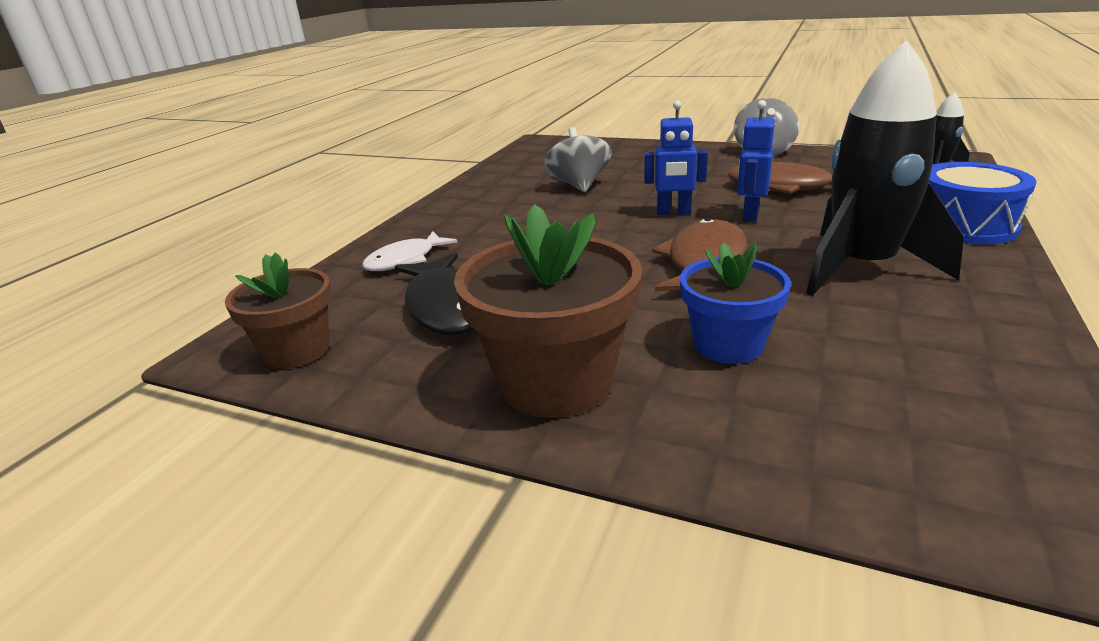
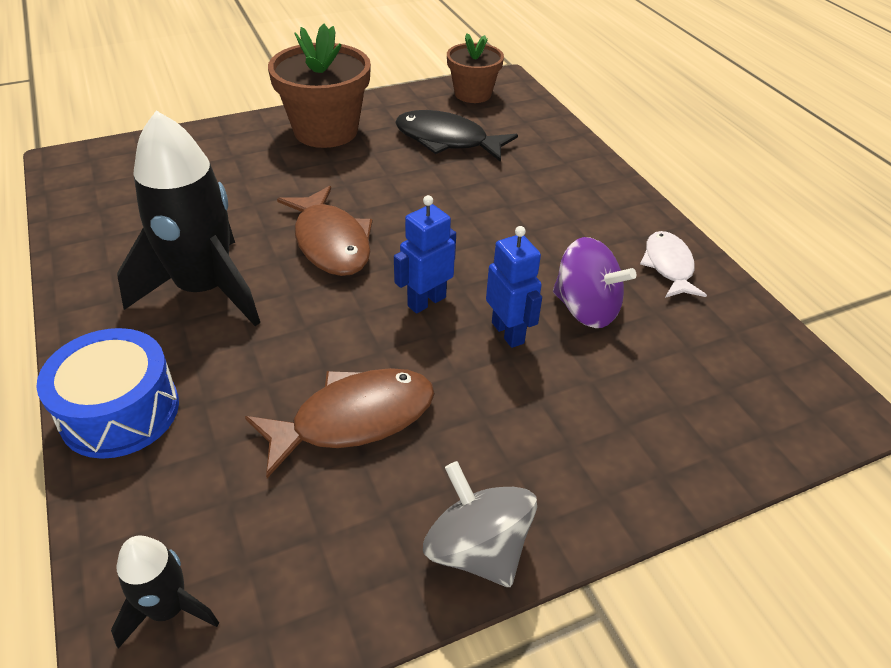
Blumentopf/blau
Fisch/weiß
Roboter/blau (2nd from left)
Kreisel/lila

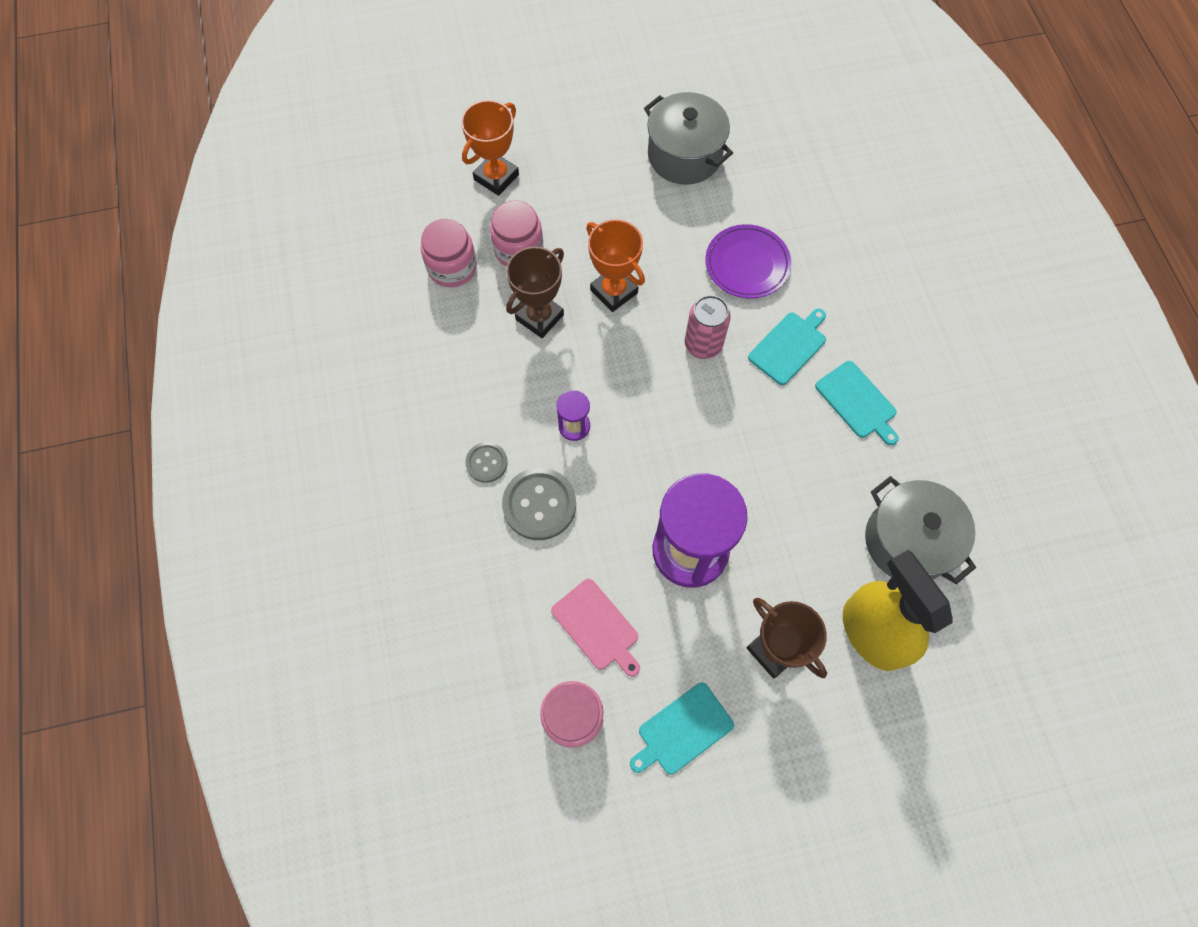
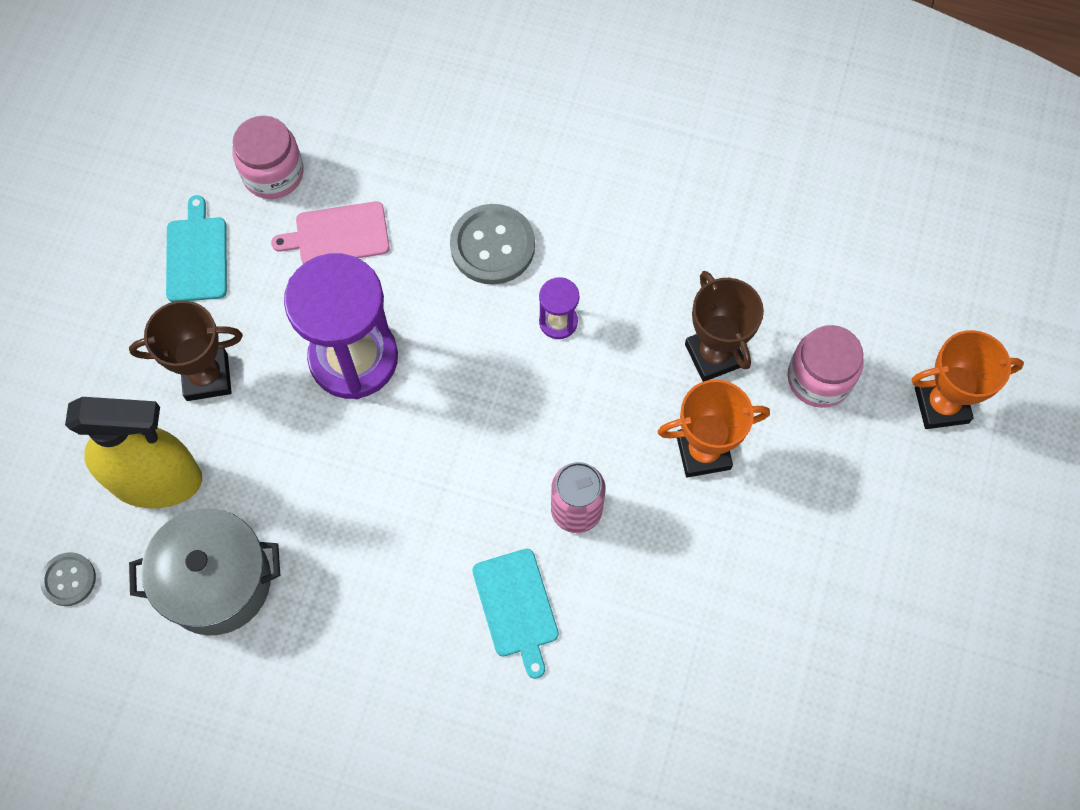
Einmachglas/rosa (1st from left in the first image)
Kochtopf/grau (1st from left in the first image)
Teller/lila
Schneidebrett/türkis (3rd from left in the first image)
Knopf/grau (1st from left)
Pokal/orange (2nd from left)

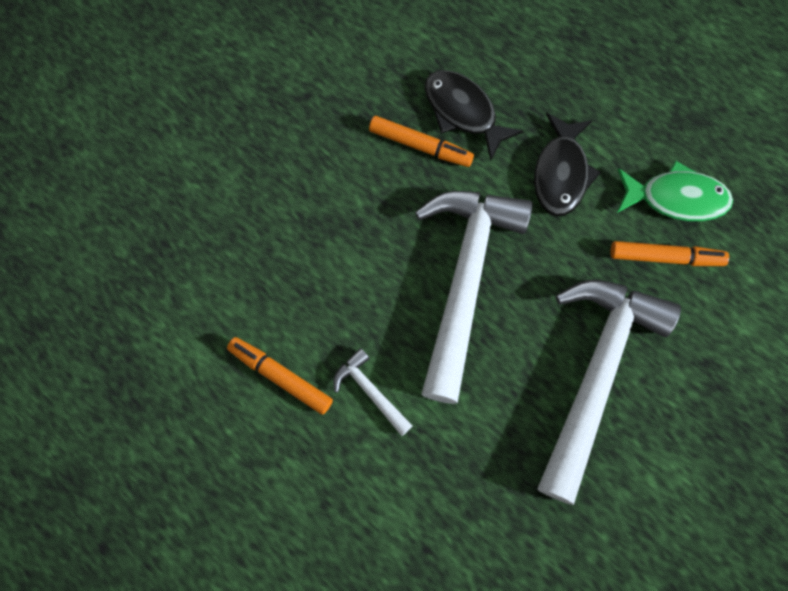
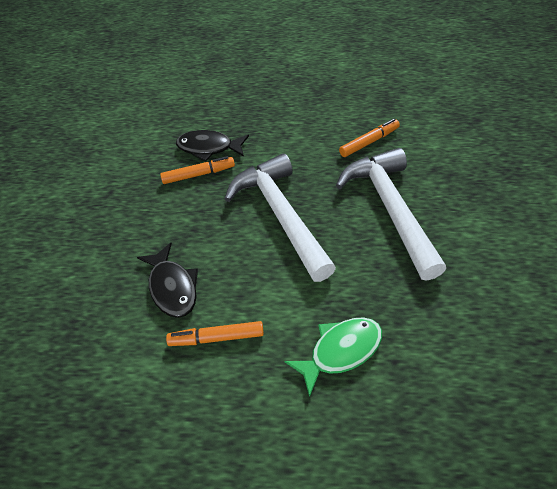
Hammer/weiß (1st from left in the first image)
Fisch/schwarz (1st from left)
Fisch/grün

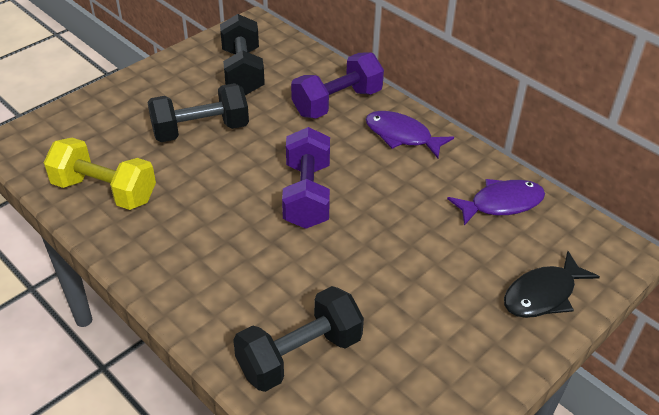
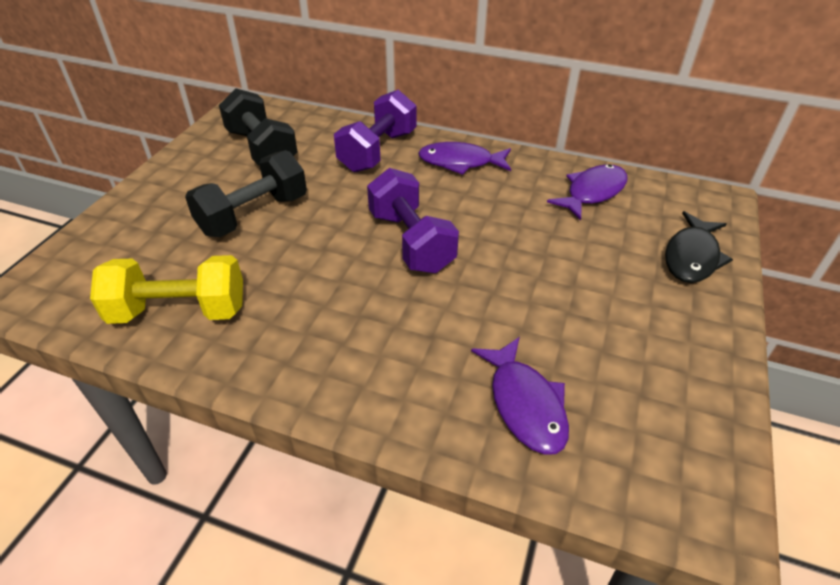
Fisch/lila (2nd from left)

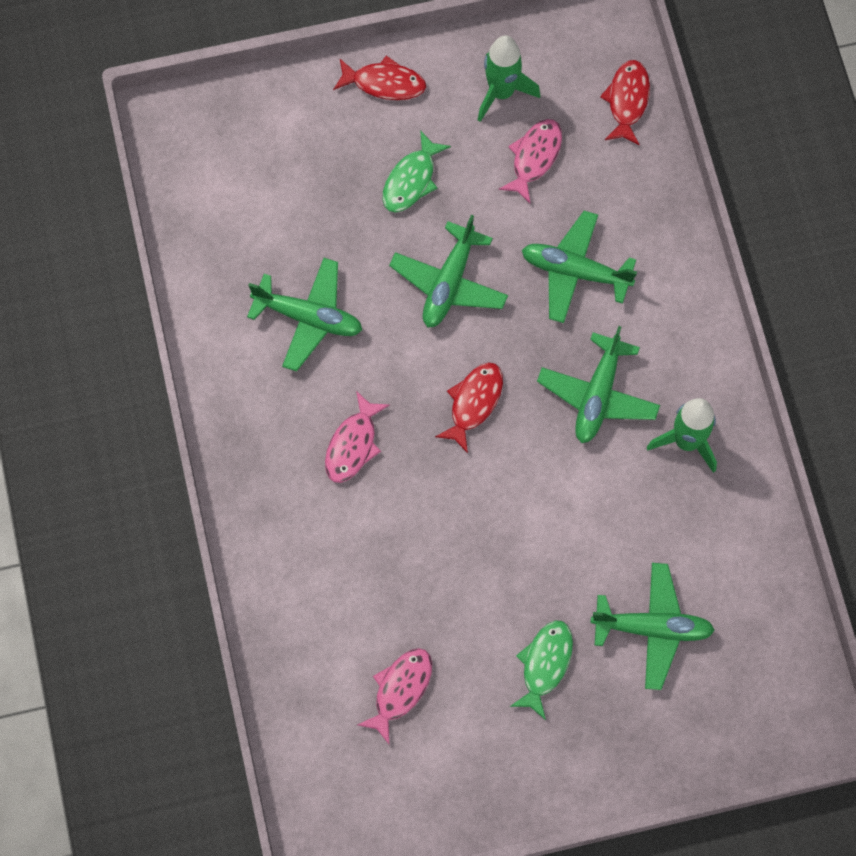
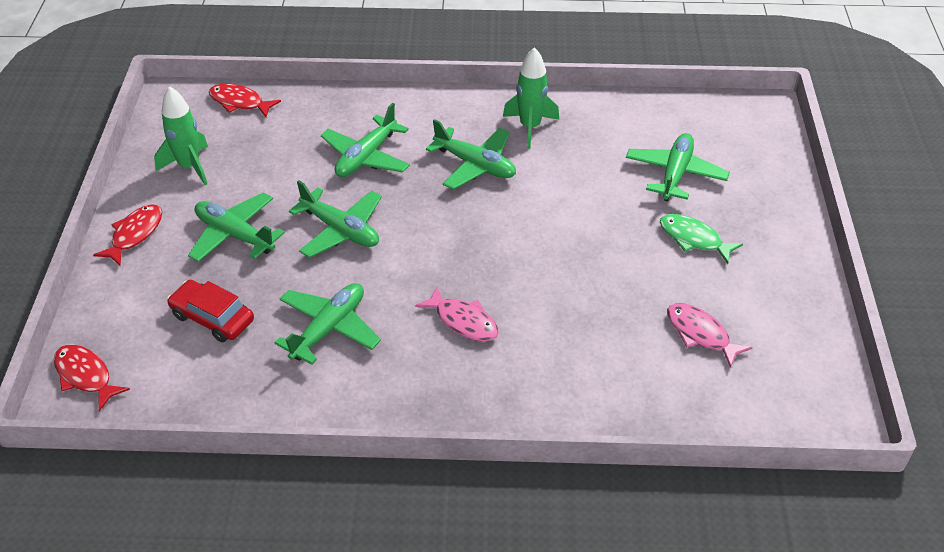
Fisch/rosa (3rd from left in the first image)
Auto/rot
Fisch/rot (1st from left)
Flugzeug/grün (1st from left)

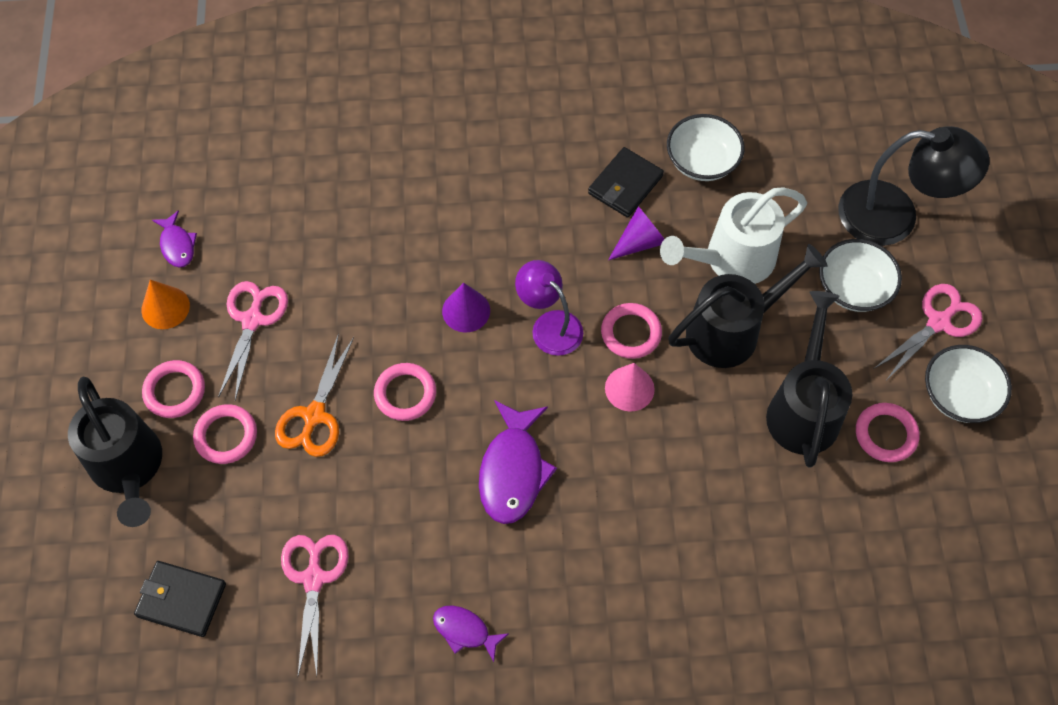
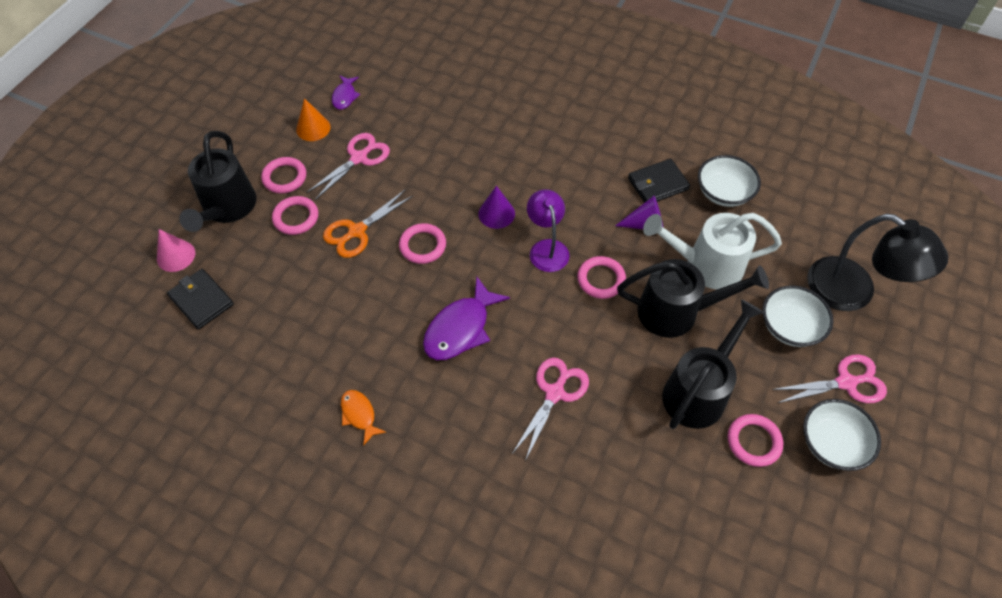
Schere/rosa (2nd from left)
Kegel/rosa
Fisch/orange

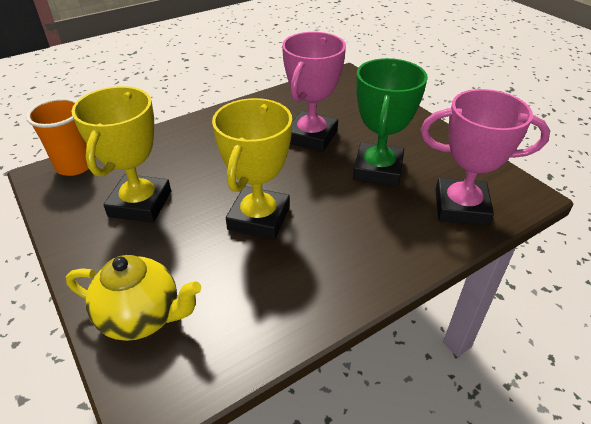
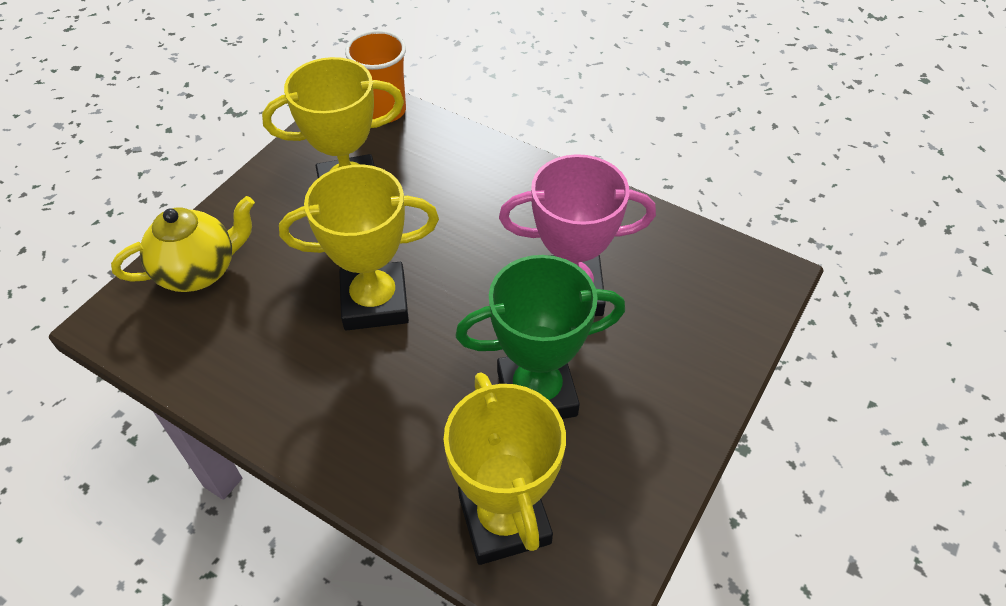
Pokal/gelb (3rd from left)
Teekanne/gelb

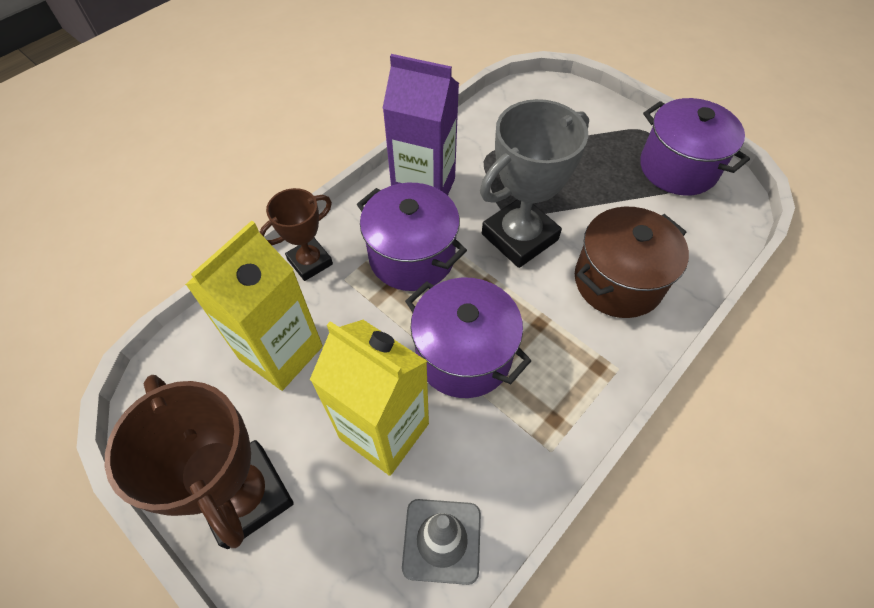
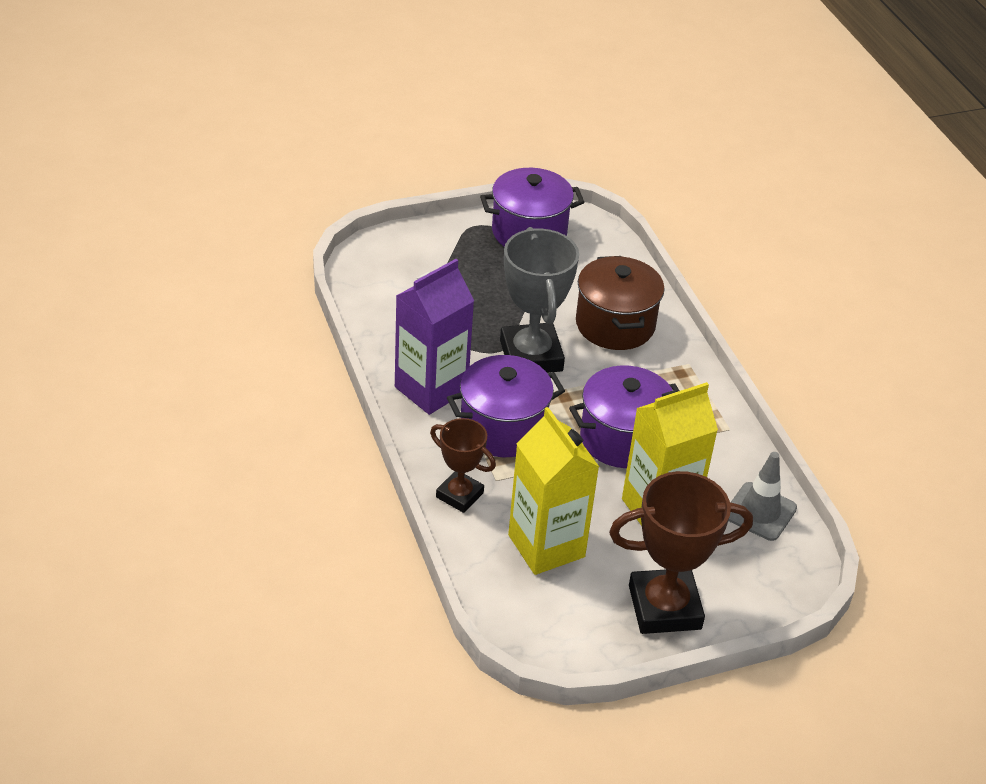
Pokal/braun (1st from left)

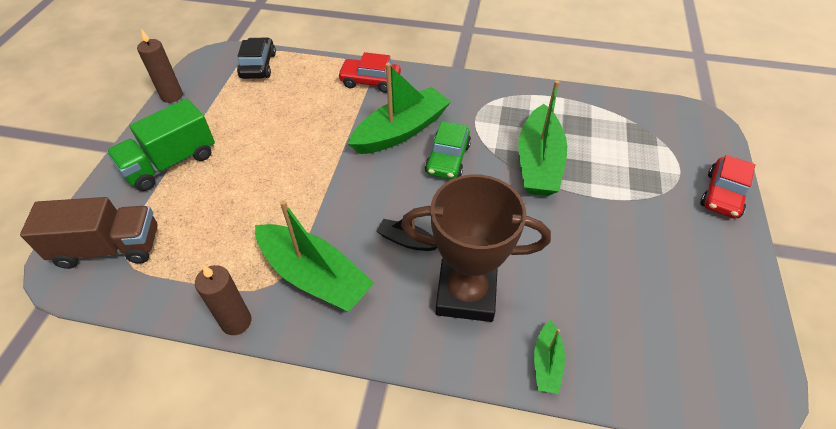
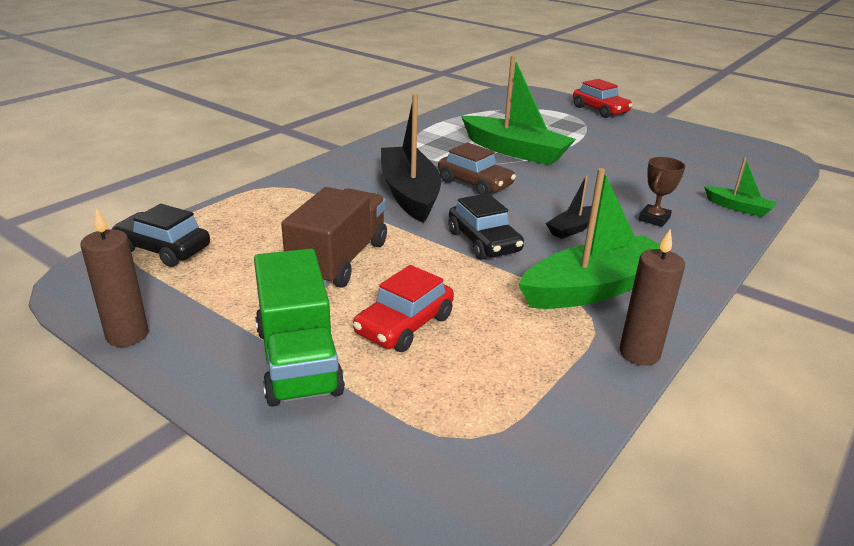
Auto/schwarz (2nd from left)
Lastwagen/braun
Auto/rot (1st from left)
Boot/schwarz (1st from left)
Auto/braun
Pokal/braun

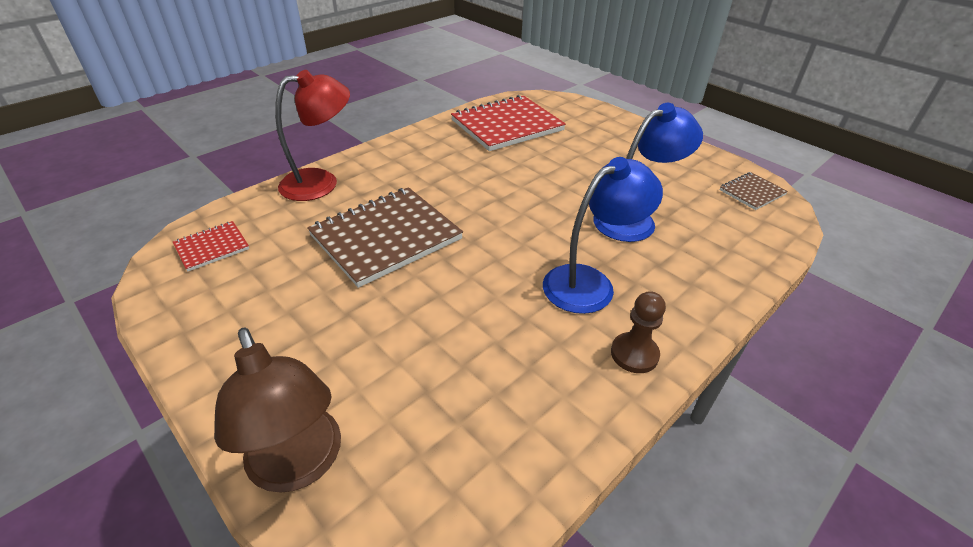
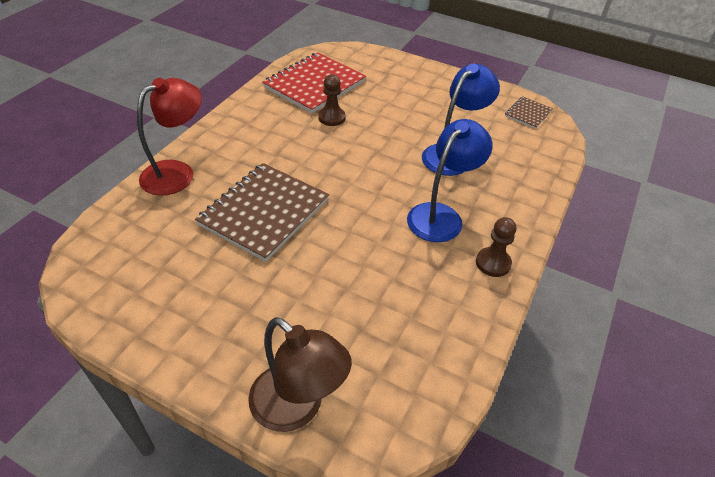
Notizbuch/rot (1st from left in the first image)
Bauer/braun (1st from left)

